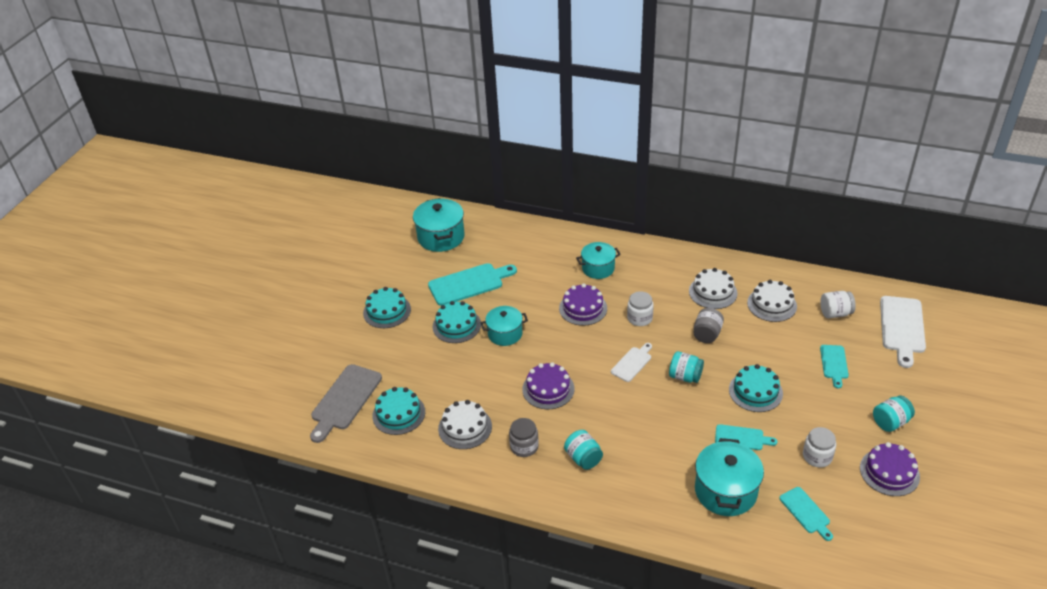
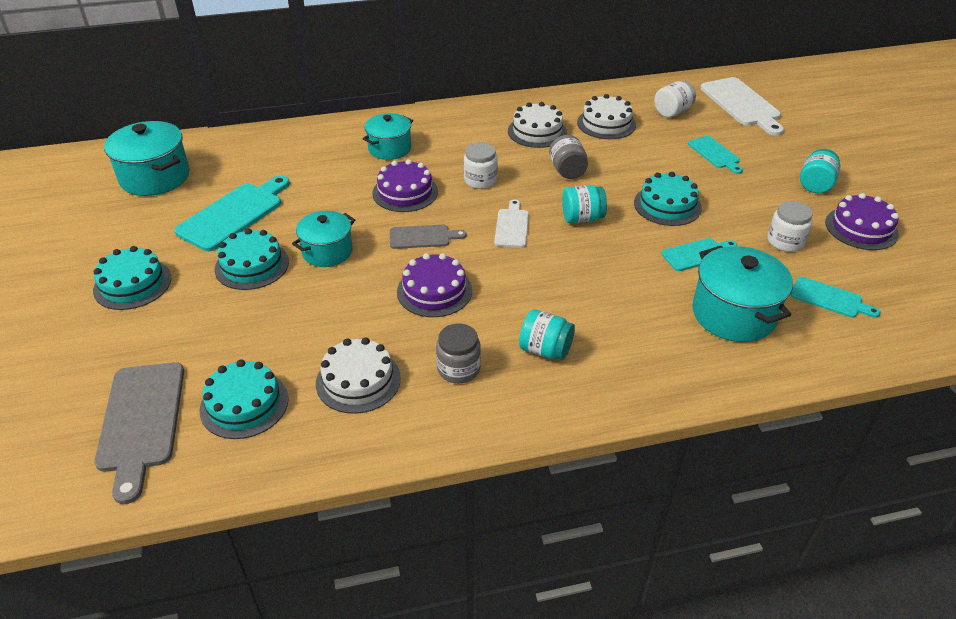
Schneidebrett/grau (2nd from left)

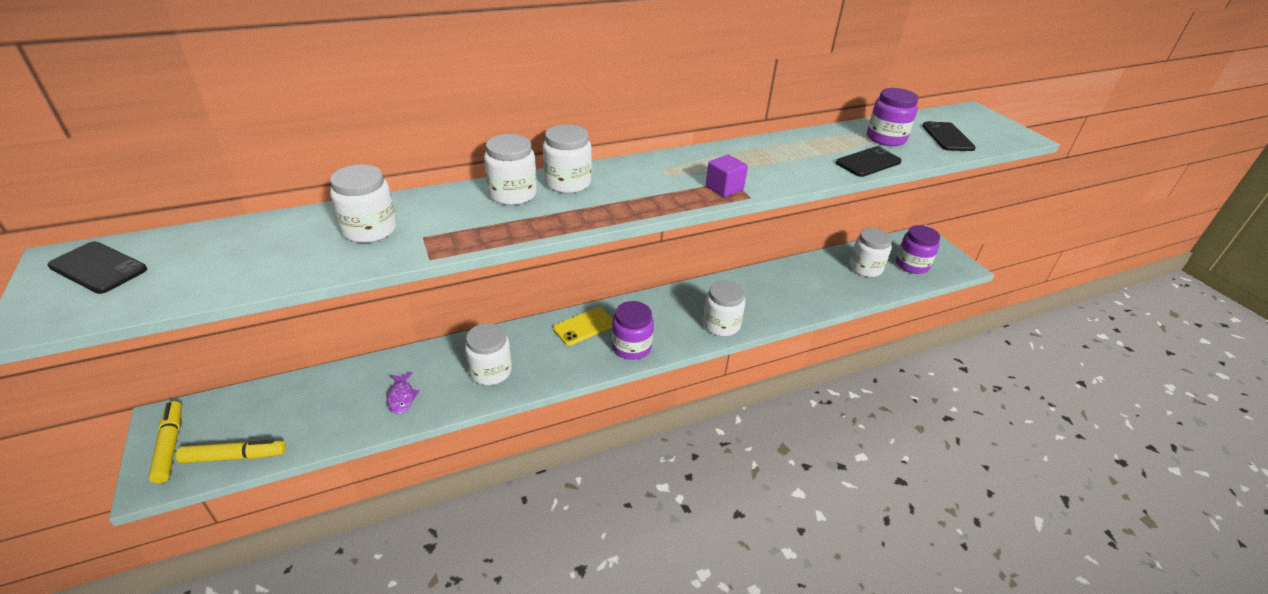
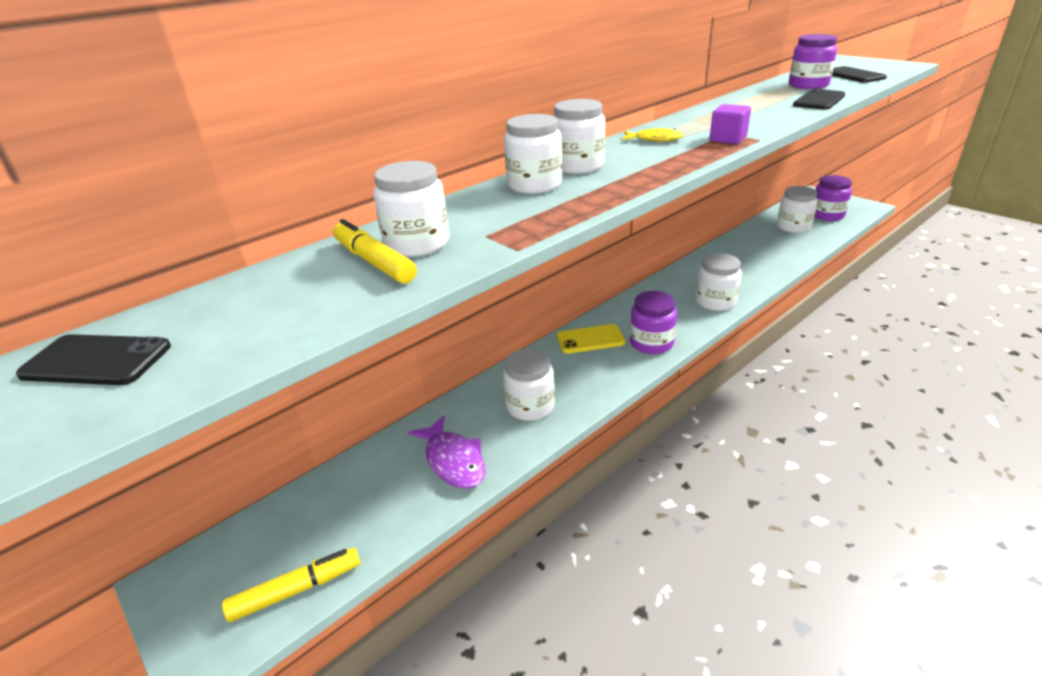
Fisch/gelb
Filzstift/gelb (2nd from left)
Handy/gelb
Fisch/lila

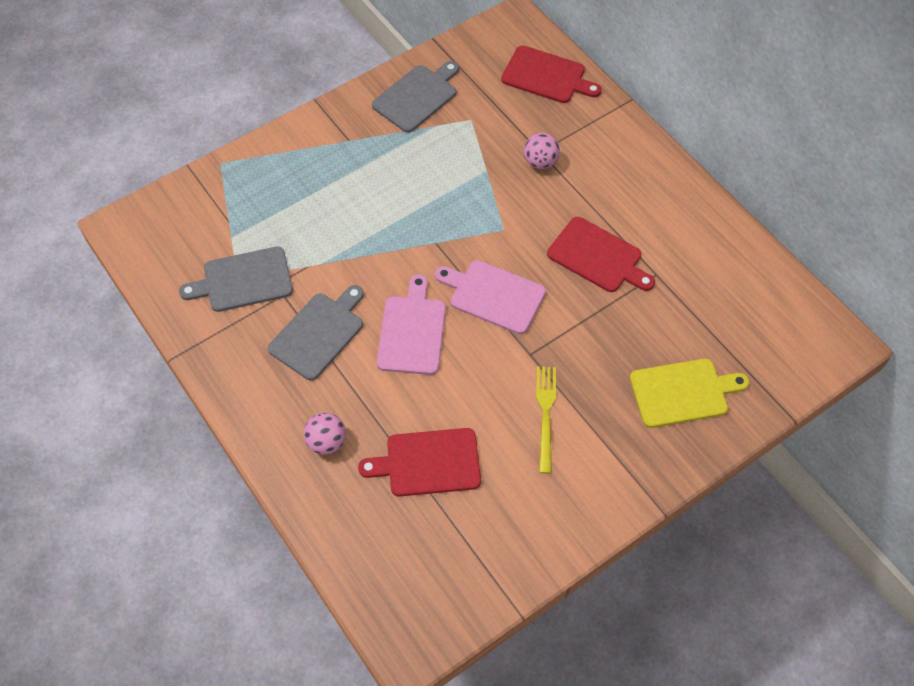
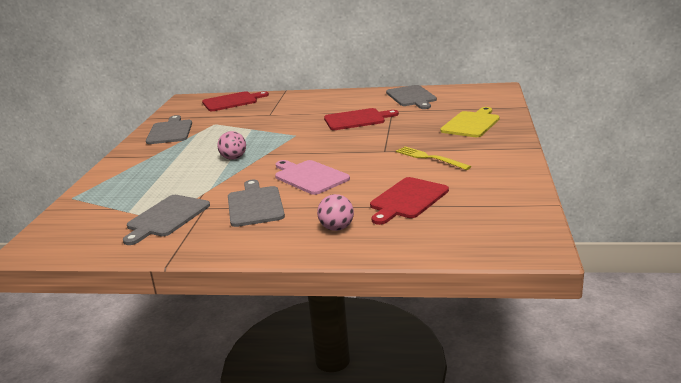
Schneidebrett/rosa (2nd from left in the first image)
Schneidebrett/grau (4th from left)
Ball/rosa (1st from left)

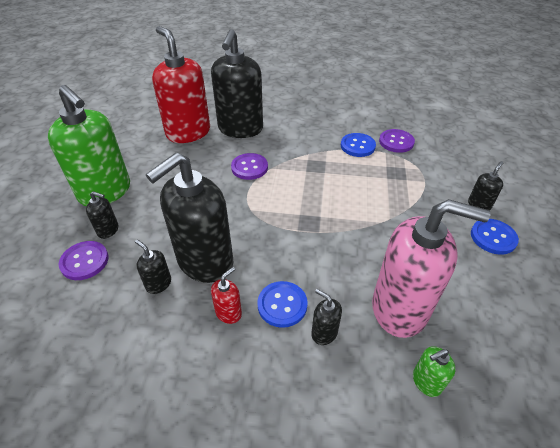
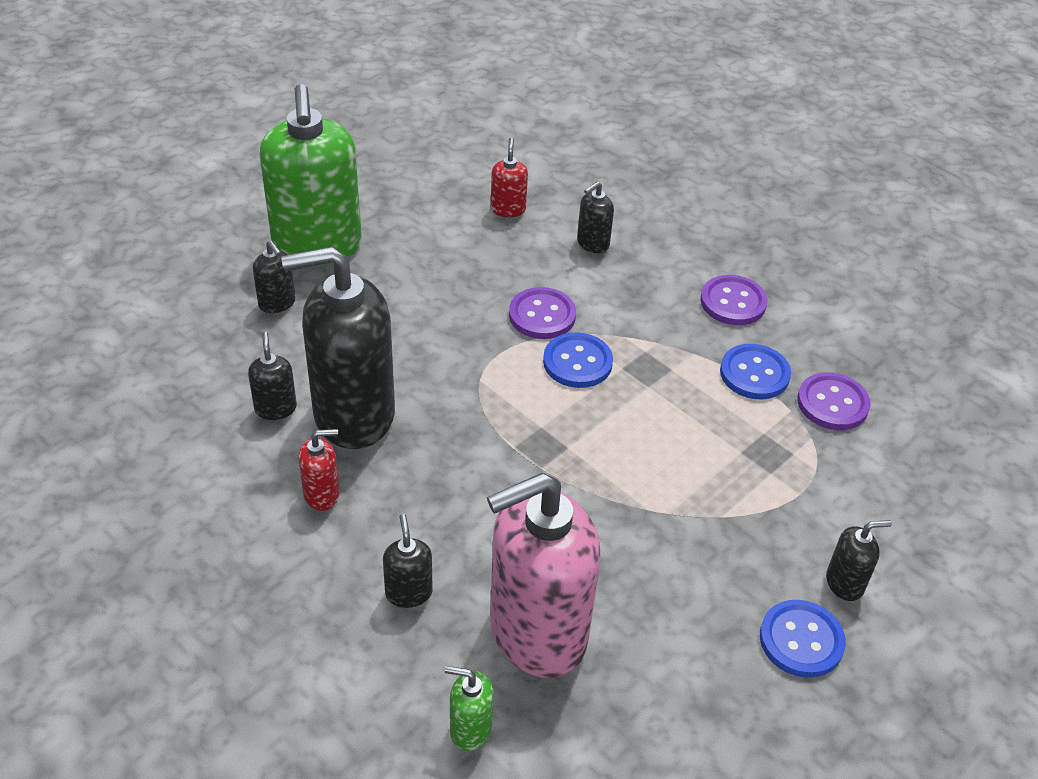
Knopf/lila (2nd from left)
Knopf/blau (1st from left)
Seifenspender/rosa
Seifenspender/rot (2nd from left)
Seifenspender/schwarz (5th from left)

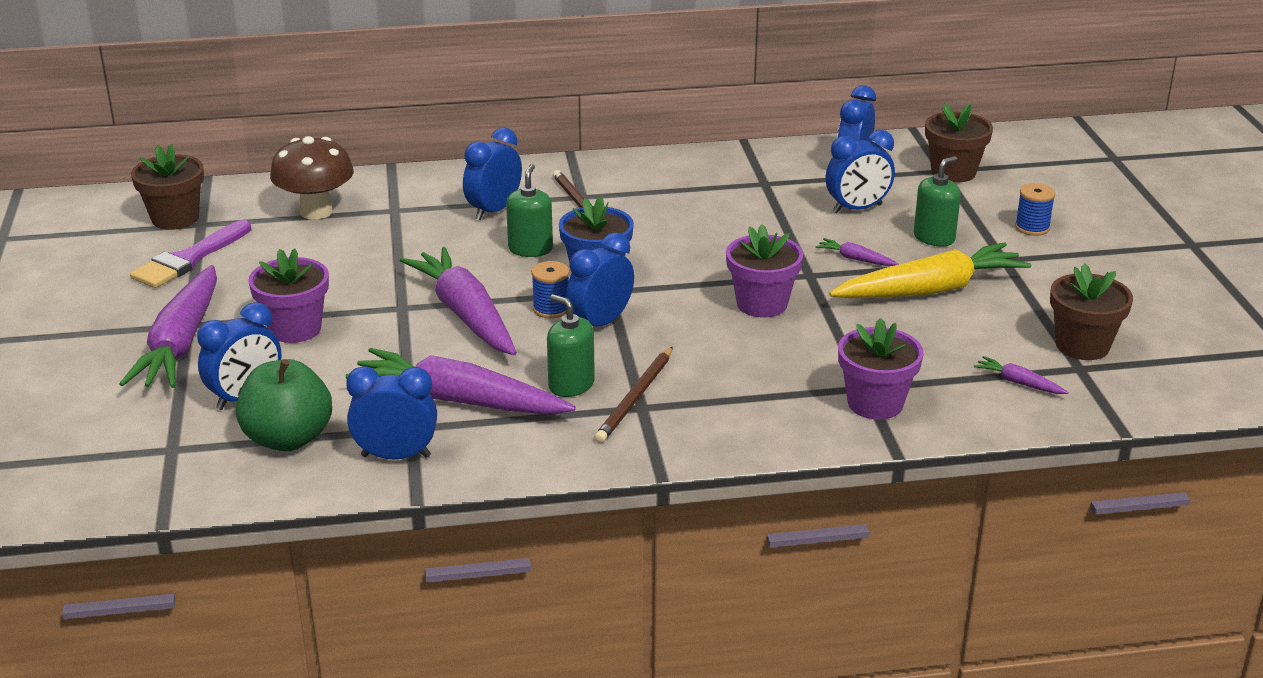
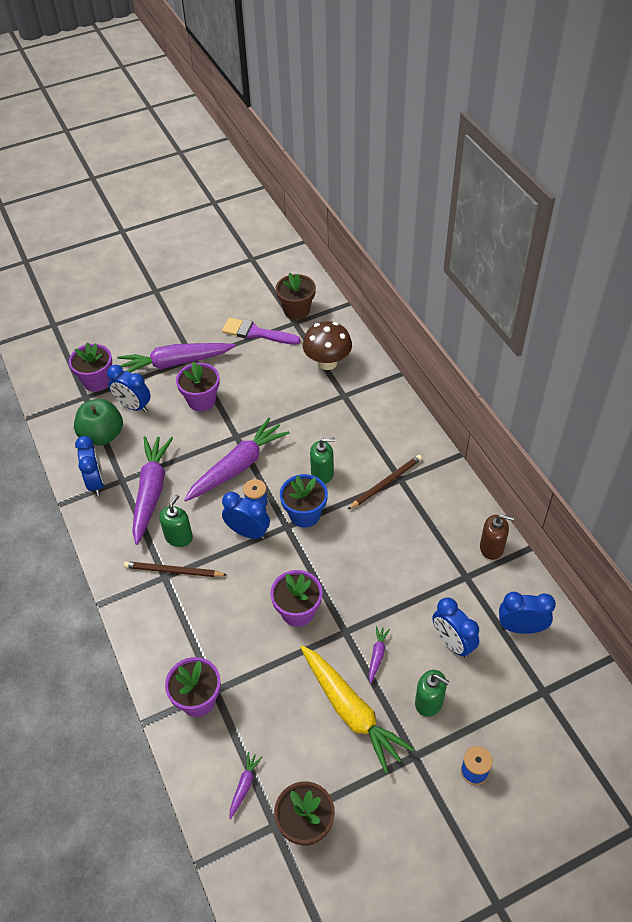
Wecker/blau (3rd from left in the first image)
Blumentopf/braun (2nd from left in the first image)
Blumentopf/lila (1st from left)
Seifenspender/braun

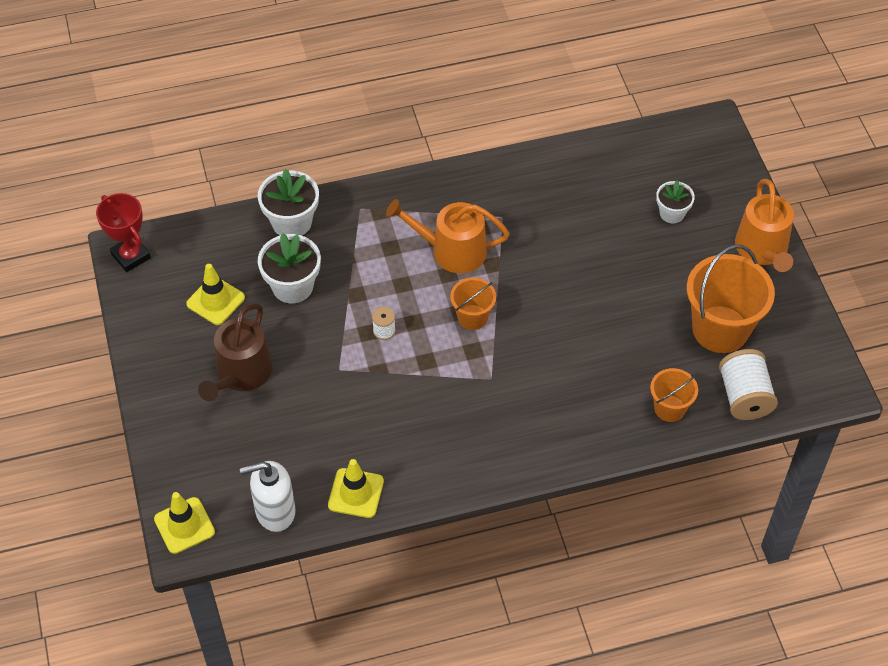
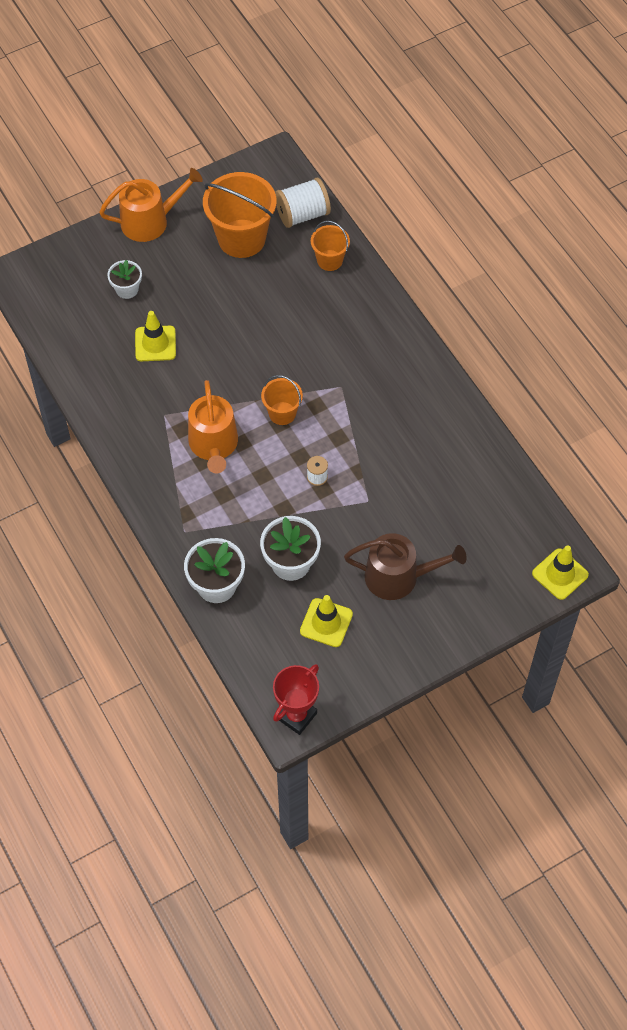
Seifenspender/weiß
Leitkegel/gelb (1st from left)

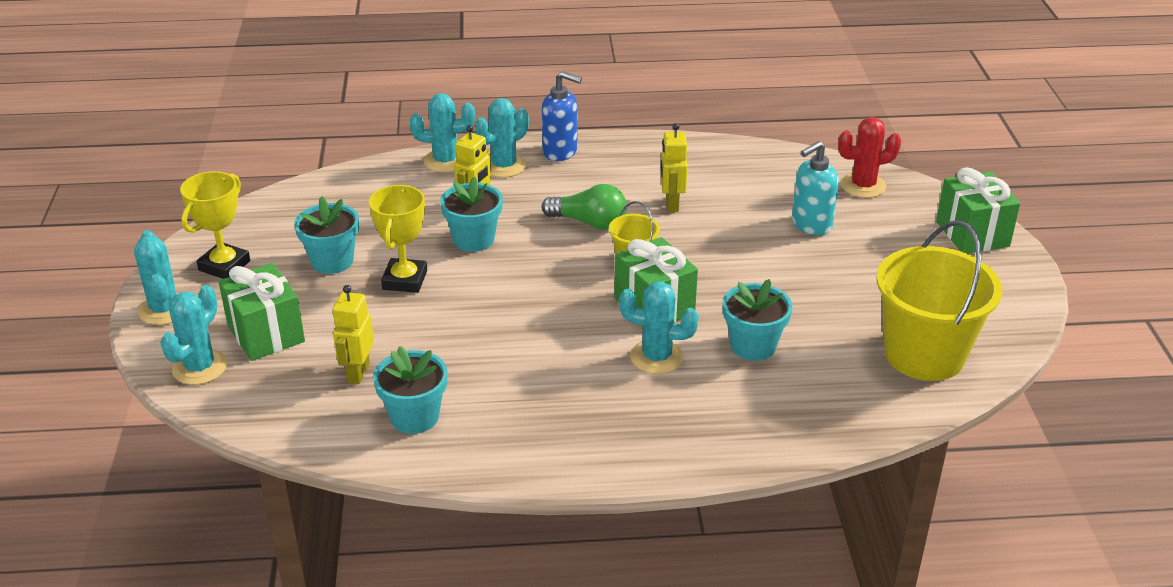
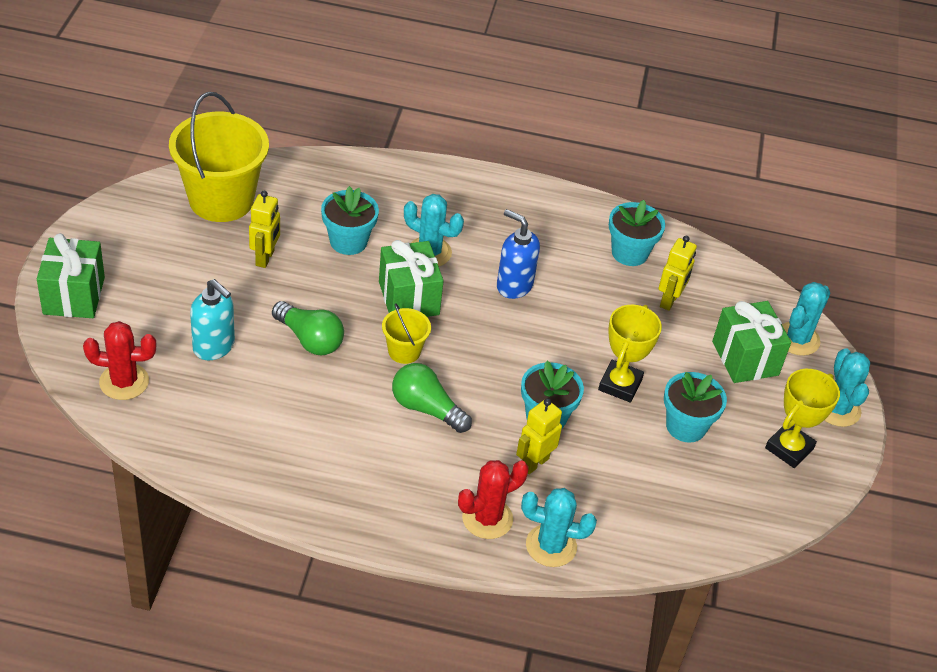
Glühbirne/grün (1st from left)
Seifenspender/blau
Roboter/gelb (1st from left)
Kaktus/rot (2nd from left)
Seifenspender/türkis

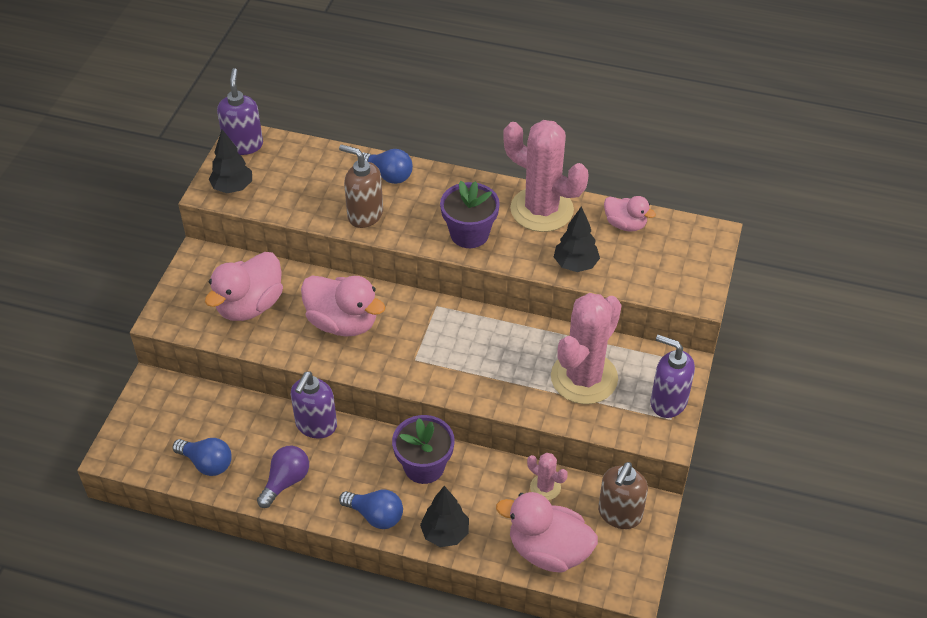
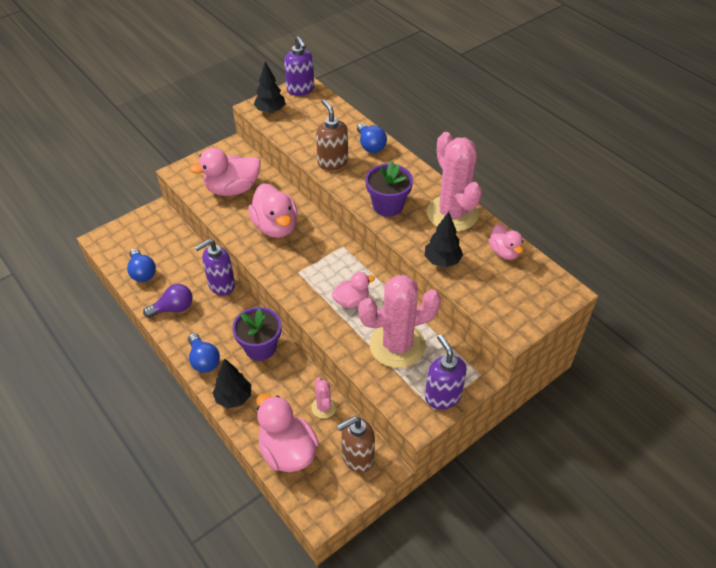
Ente/rosa (4th from left)
Seifenspender/lila (2nd from left)

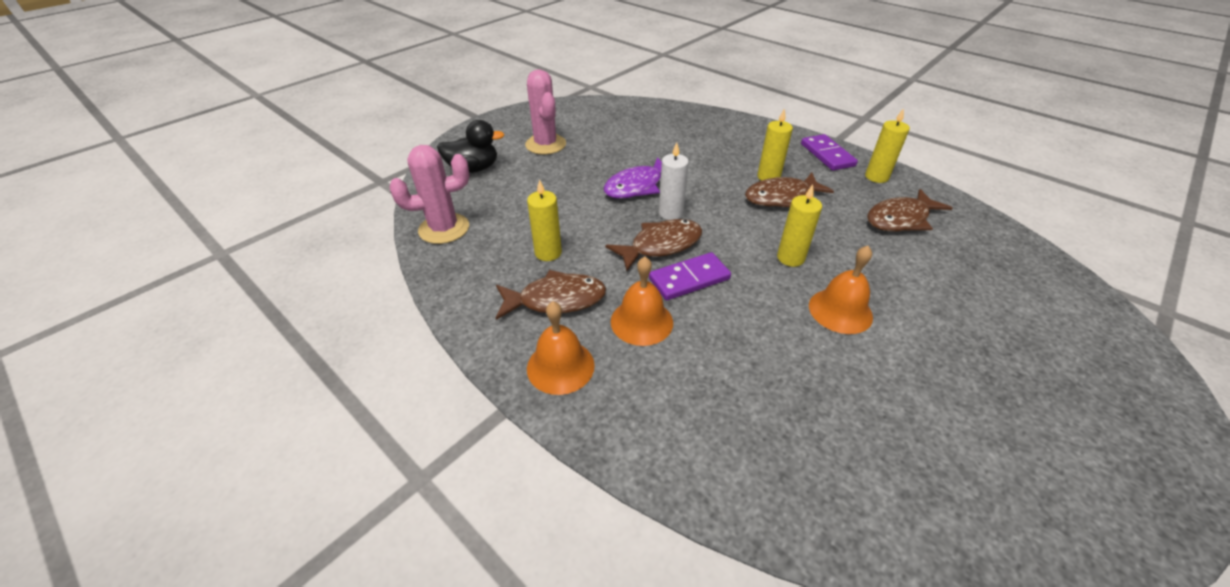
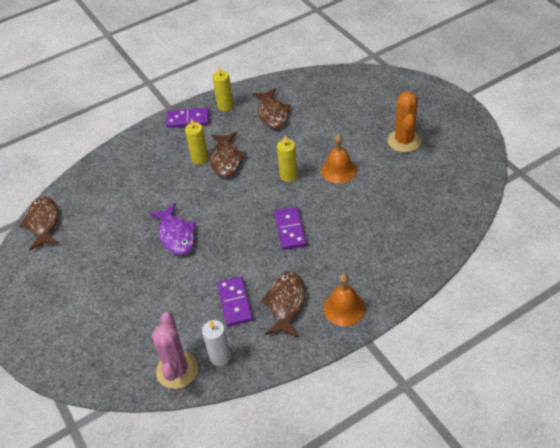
Ente/schwarz
Kaktus/rosa (2nd from left in the first image)
Glocke/orange (2nd from left in the first image)
Kaktus/orange
Fisch/braun (1st from left)
Kerze/weiß
Dominostein/lila (2nd from left)

